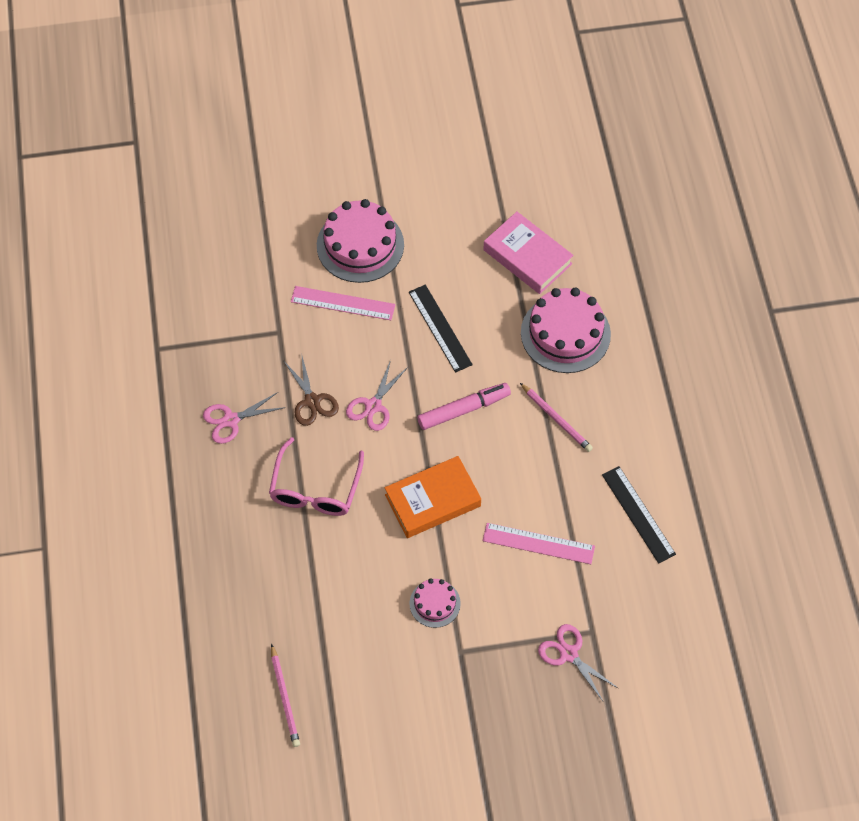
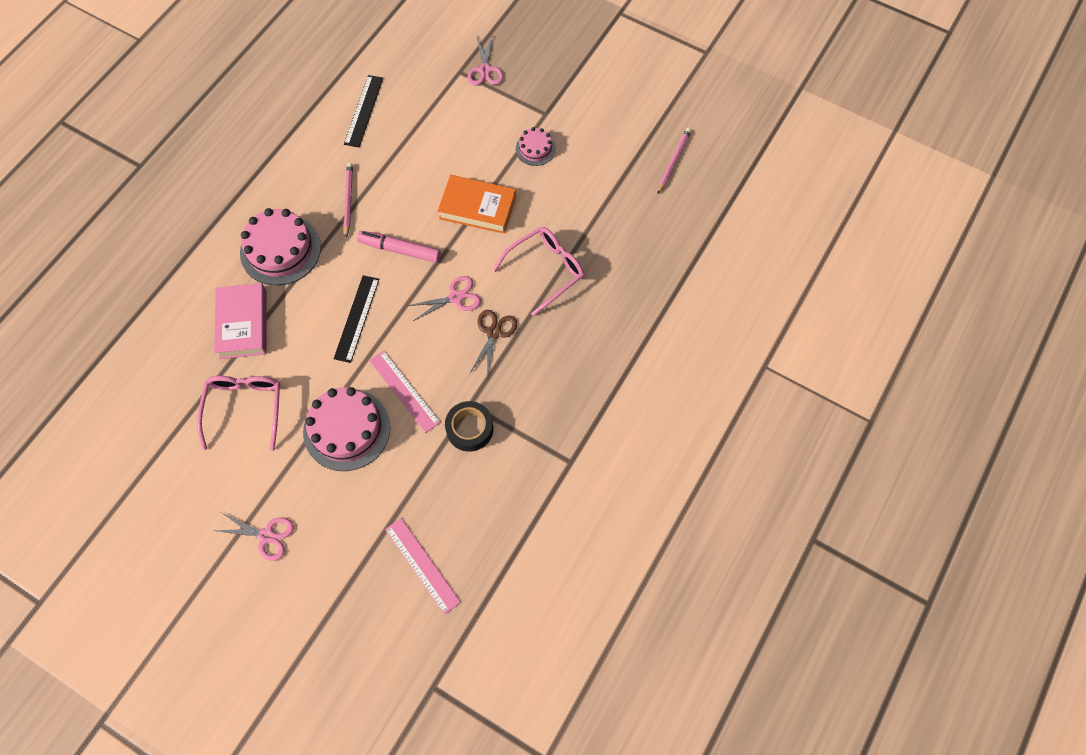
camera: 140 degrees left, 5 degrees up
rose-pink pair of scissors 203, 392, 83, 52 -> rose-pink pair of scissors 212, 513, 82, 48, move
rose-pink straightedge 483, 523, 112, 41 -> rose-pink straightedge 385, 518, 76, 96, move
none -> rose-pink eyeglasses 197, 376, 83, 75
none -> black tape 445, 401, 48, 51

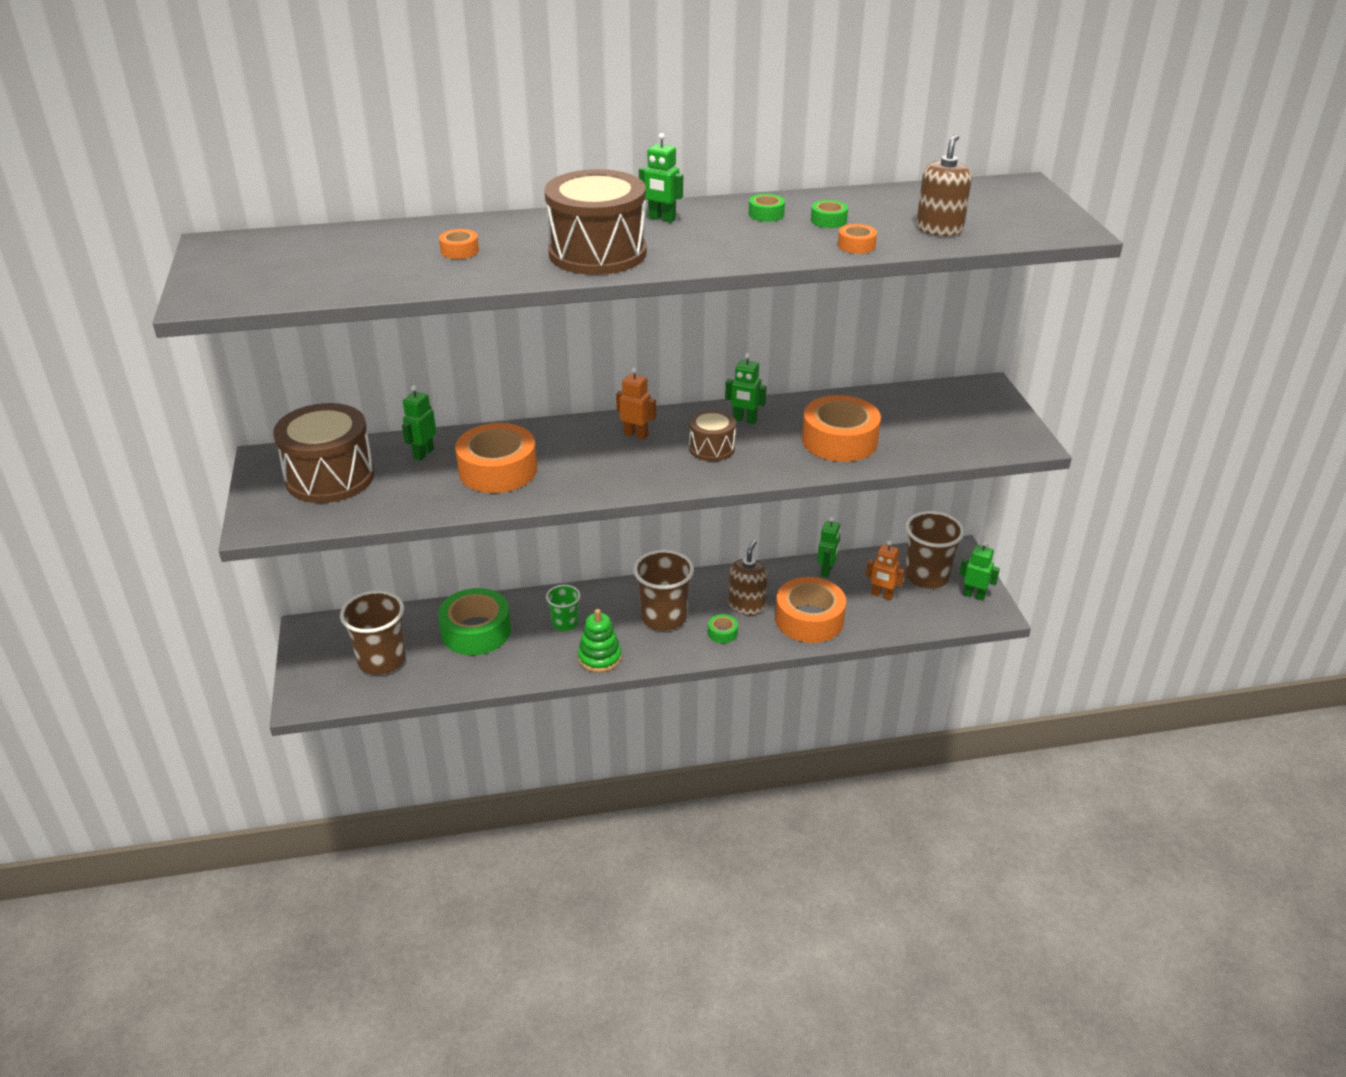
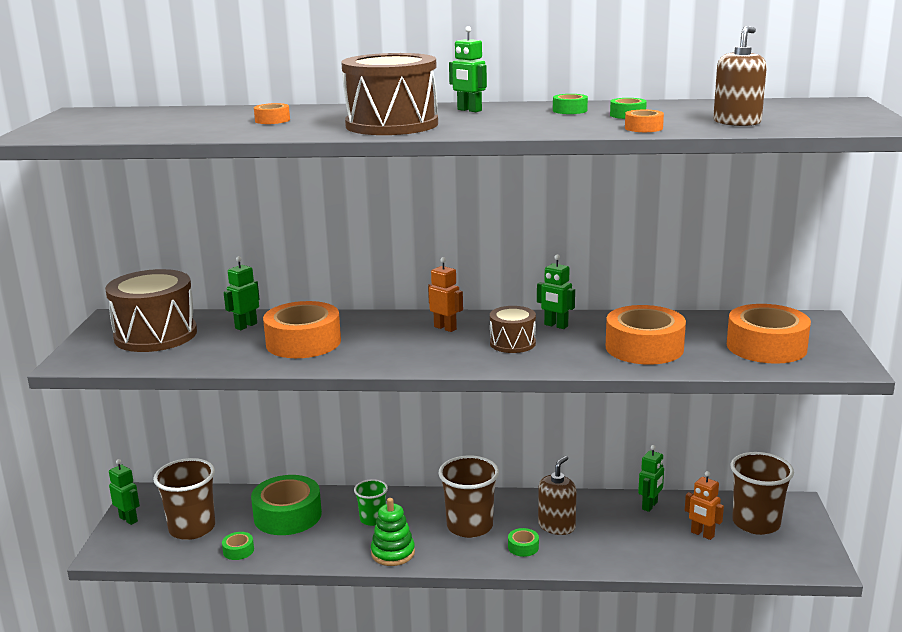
camera: 15 degrees right, 15 degrees down
orange tape 775, 577, 71, 66 -> orange tape 727, 304, 84, 60, move
emerald robot 959, 541, 41, 60 -> emerald robot 109, 459, 31, 66, move
none -> emerald tape 222, 532, 32, 28

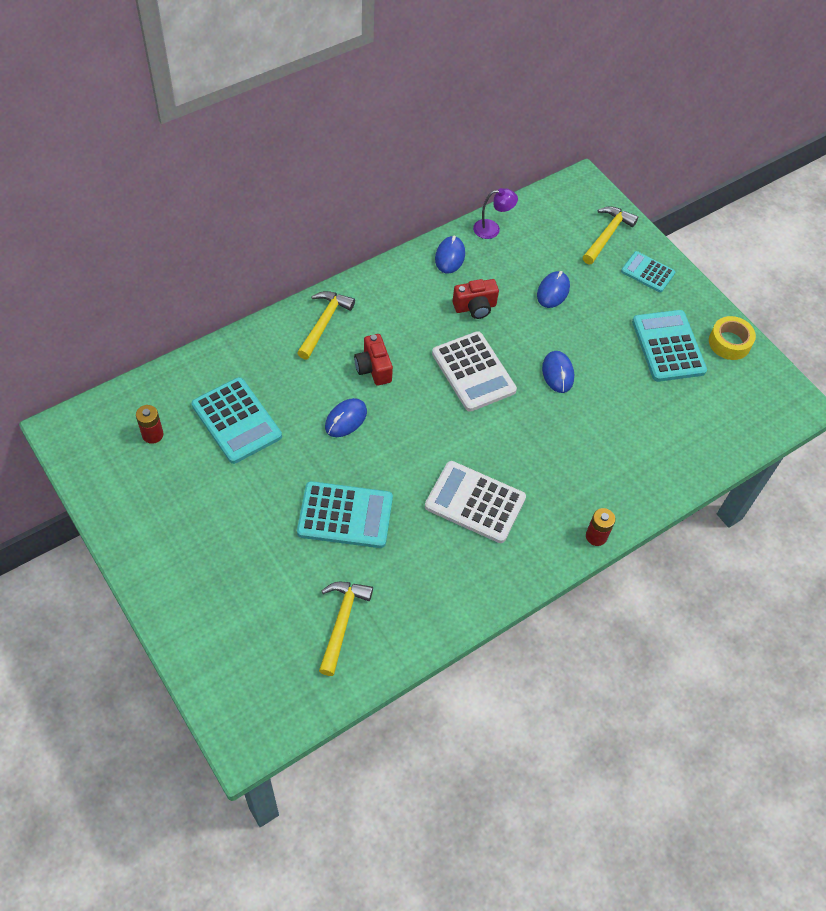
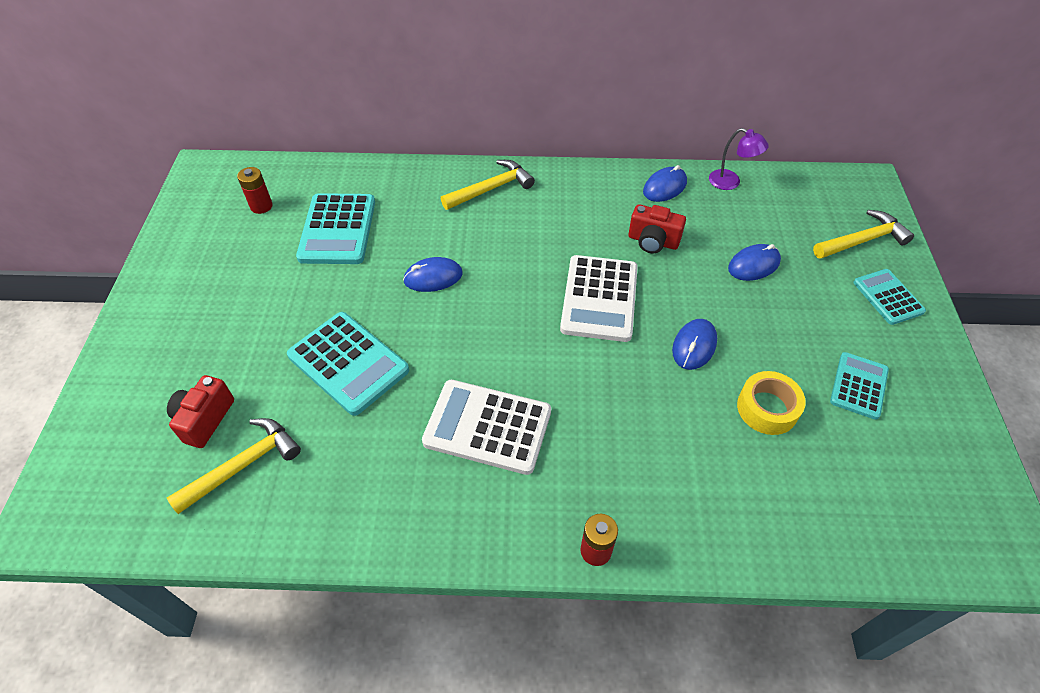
camera: 40 degrees right, 5 degrees down
scarlet camera 354, 334, 39, 52 -> scarlet camera 167, 375, 67, 73, move
pure white calculator 425, 461, 101, 82 -> pure white calculator 422, 380, 129, 95, 45 degrees counterclockwise
aqua calculator 632, 310, 75, 72 -> aqua calculator 830, 352, 59, 68, x0.61
bright yellow tape 709, 316, 47, 44 -> bright yellow tape 737, 371, 69, 64, move

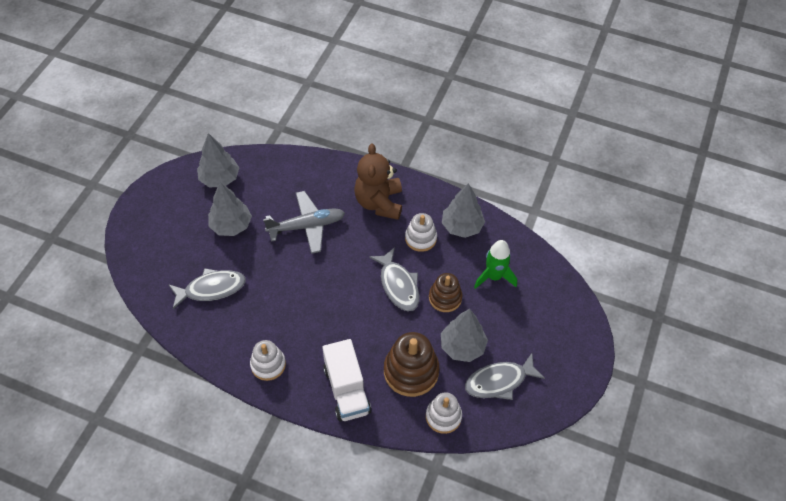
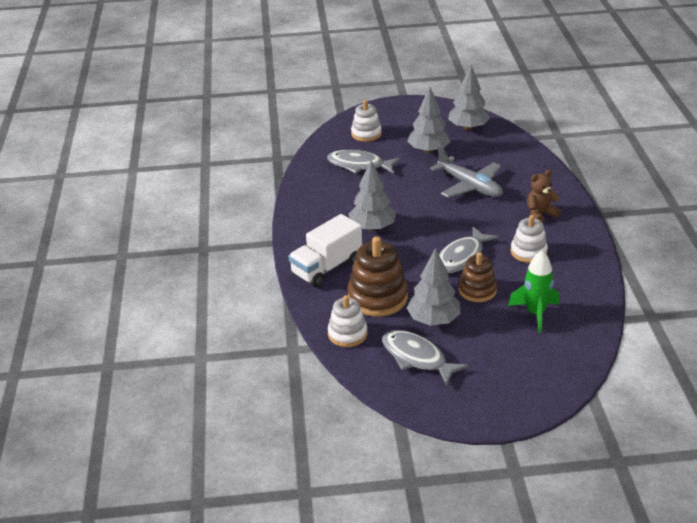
camera: 65 degrees right, 20 degrees down
gray toy fish 168, 268, 78, 41 -> gray toy fish 327, 150, 74, 24, 150 degrees clockwise
pure white stacking toy 250, 340, 36, 41 -> pure white stacking toy 351, 100, 31, 42, move
brown teddy 354, 143, 48, 77 -> brown teddy 527, 170, 34, 53, x0.57
gray fir tree 442, 183, 43, 55 -> gray fir tree 349, 160, 47, 71, move

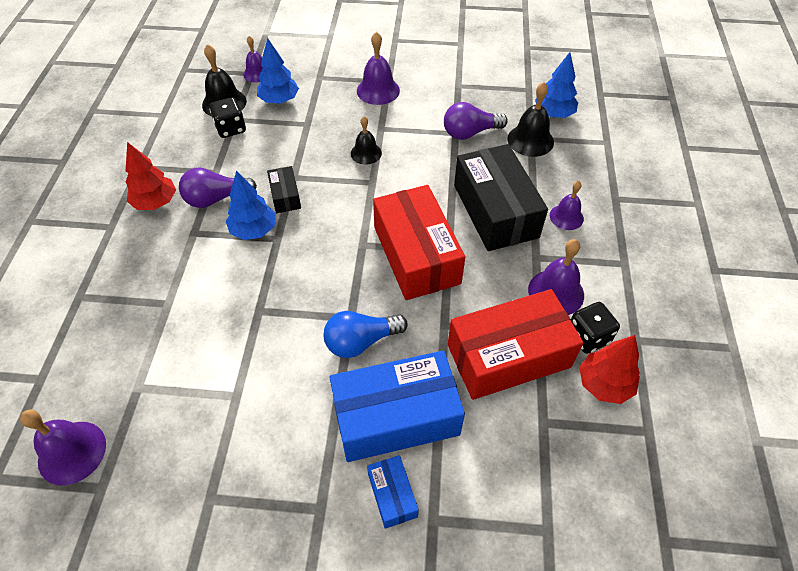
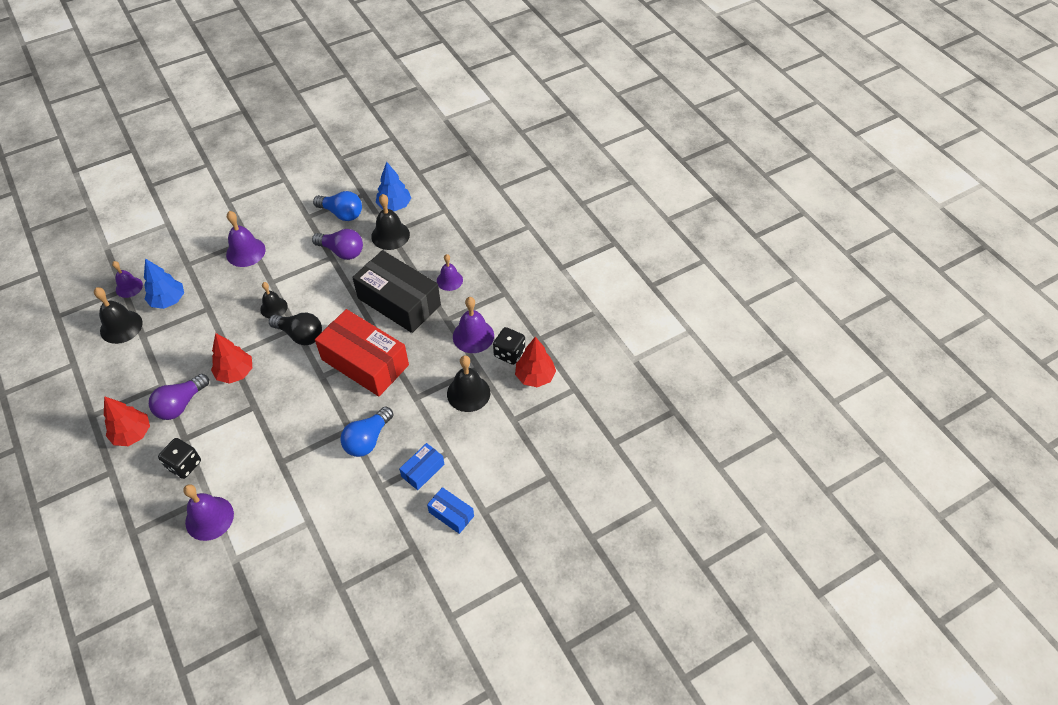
camera: 35 degrees left, 0 degrees up
purple bell 20, 409, 86, 76 -> purple bell 183, 484, 51, 57, move
black game die 209, 97, 37, 41 -> black game die 158, 438, 43, 41, move
blue fir tree 226, 171, 50, 69 -> none
black parcel 267, 166, 34, 47 -> scarlet fir tree 211, 333, 41, 51
blue parcel 329, 351, 136, 111 -> blue parcel 399, 443, 45, 47, x0.46
purple light bulb 444, 102, 64, 38 -> purple light bulb 312, 229, 51, 31, 105 degrees counterclockwise
scarlet parcel 448, 289, 135, 111 -> black bell 447, 355, 43, 57
none -> black light bulb 269, 312, 53, 33
none -> blue light bulb 313, 191, 49, 30

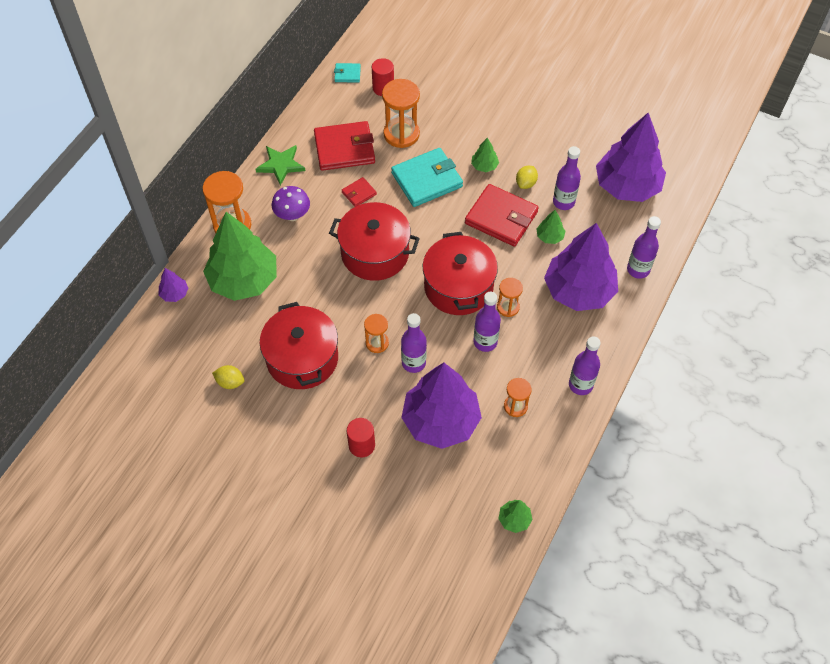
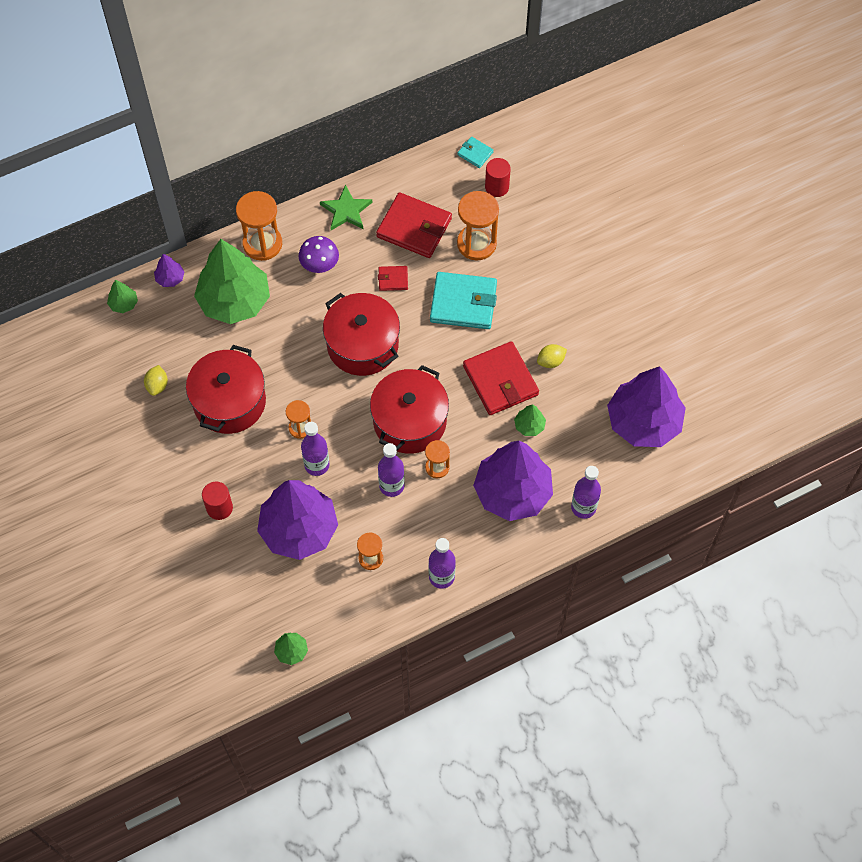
camera: 35 degrees right, 5 degrees up
bright yellow lemon 212, 365, 33, 24 -> bright yellow lemon 144, 365, 24, 31, 45 degrees clockwise
emerald fir tree 471, 138, 28, 34 -> emerald fir tree 107, 280, 31, 33, move
purple flask 553, 146, 28, 64 -> none

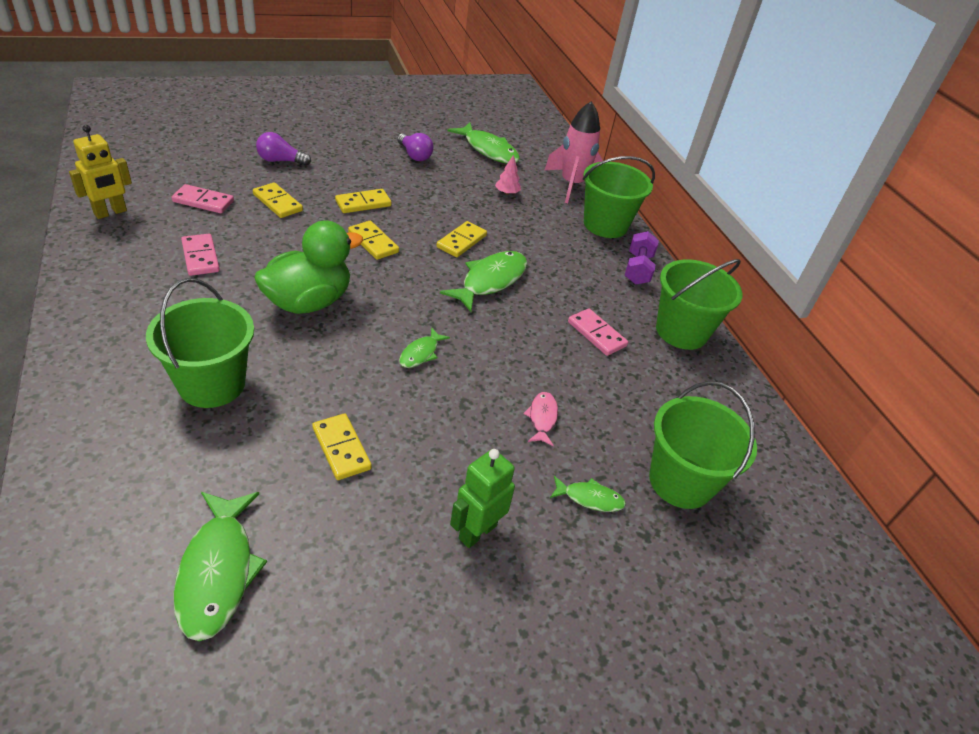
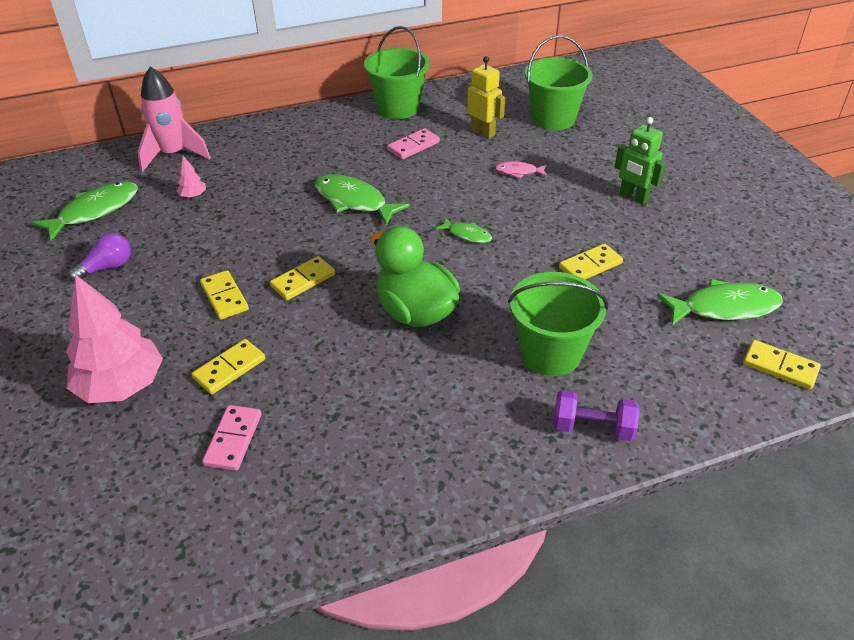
camera: 85 degrees left, 0 degrees up
bright yellow robot 69, 125, 63, 94 -> bright yellow robot 467, 56, 38, 83, move
rose-pink domino 181, 234, 39, 42 -> none
purple light bulb 256, 132, 55, 34 -> rose-pink fir tree 66, 274, 97, 129
bright yellow domino 436, 221, 51, 36 -> bright yellow domino 743, 340, 78, 49, move
emerald toy fish 550, 476, 76, 36 -> none
emerald sand bucket 583, 156, 72, 82 -> none
purple free weight 625, 231, 34, 54 -> purple free weight 553, 390, 87, 51, move

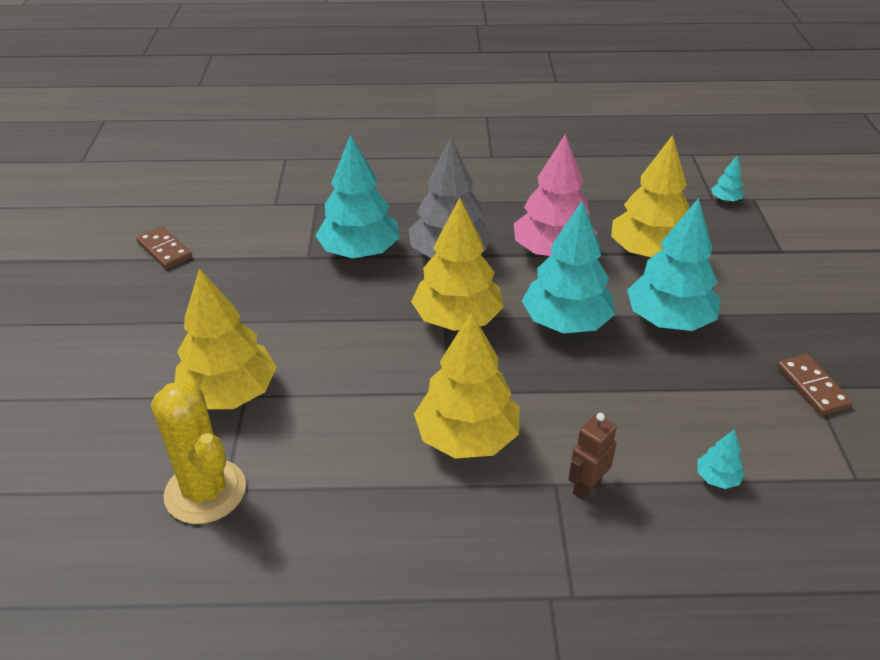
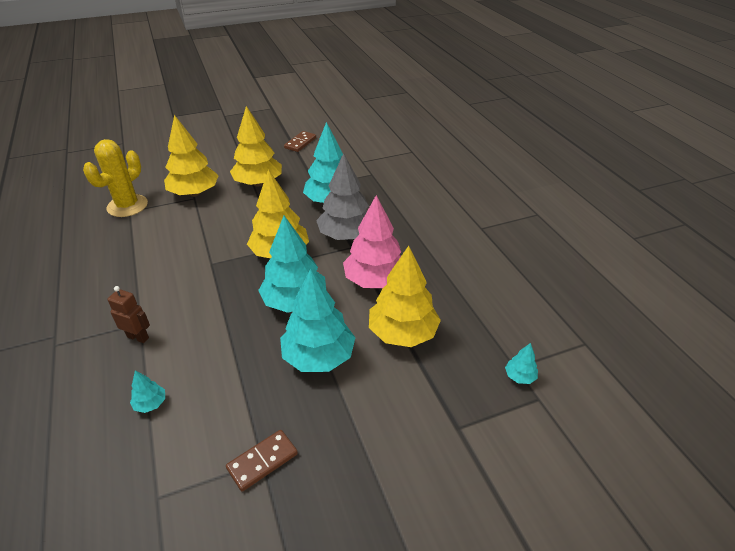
camera: 70 degrees right, 0 degrees up
bright yellow fir tree 414, 312, 105, 147 -> bright yellow fir tree 230, 106, 52, 81, move

